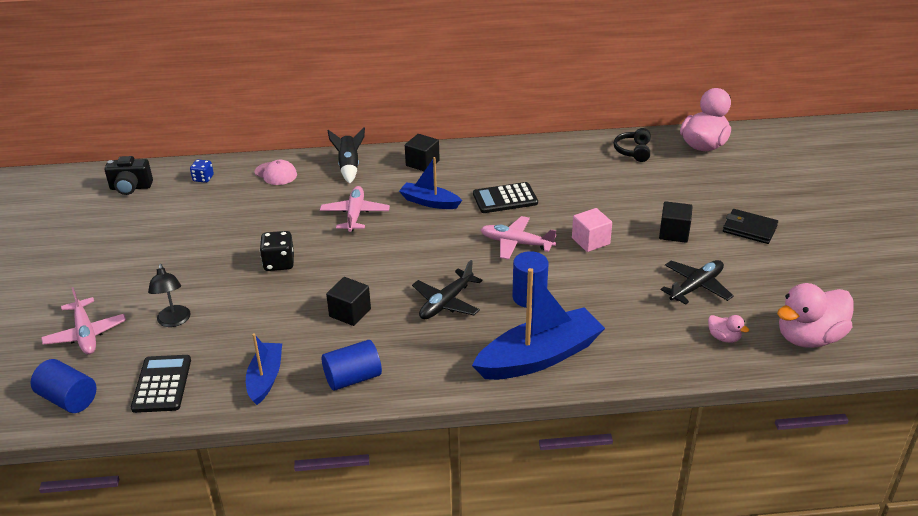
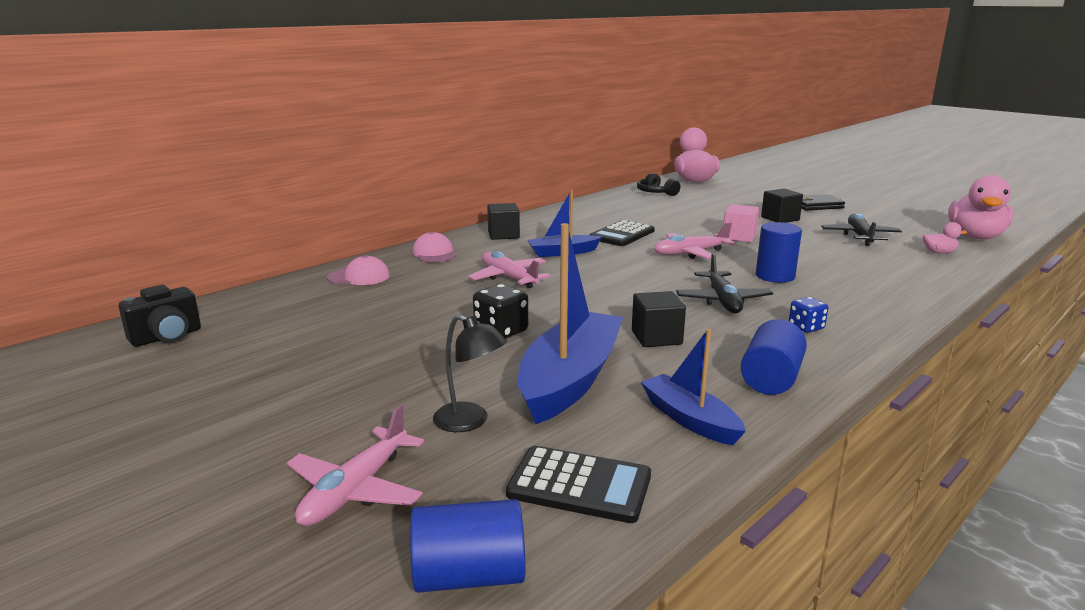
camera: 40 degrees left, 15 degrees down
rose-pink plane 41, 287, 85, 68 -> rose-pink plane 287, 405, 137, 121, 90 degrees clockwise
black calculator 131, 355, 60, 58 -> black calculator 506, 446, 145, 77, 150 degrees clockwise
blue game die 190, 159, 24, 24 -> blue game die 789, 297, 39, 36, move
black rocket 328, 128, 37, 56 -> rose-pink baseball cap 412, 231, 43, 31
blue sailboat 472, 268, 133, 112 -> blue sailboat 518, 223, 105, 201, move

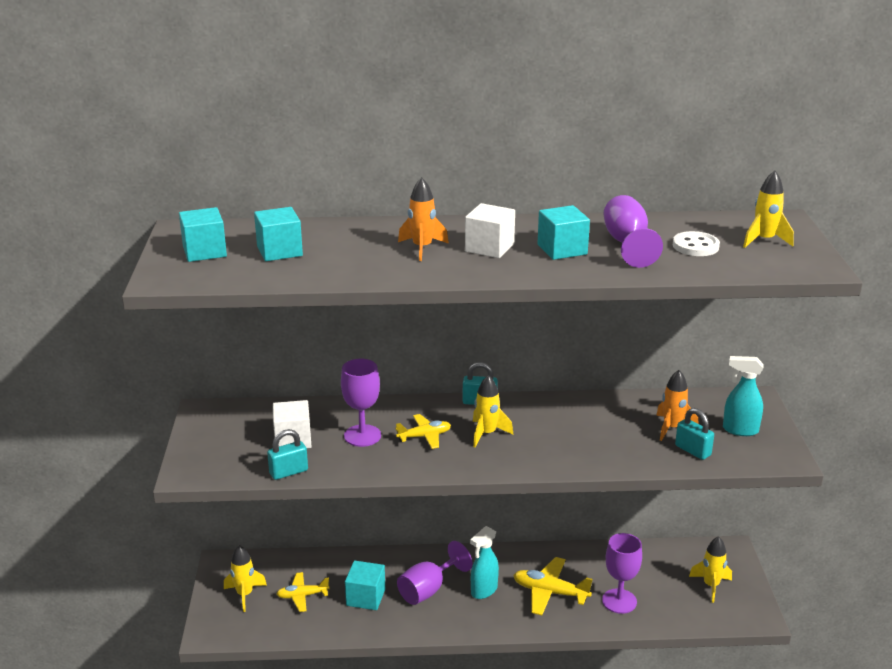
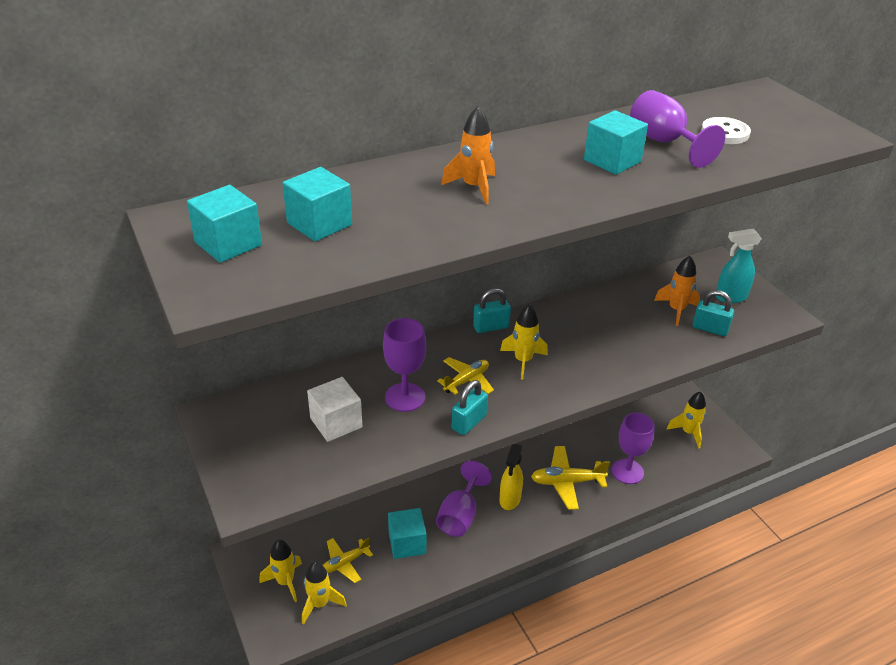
camera: 25 degrees left, 10 degrees up
aqua lock 267, 429, 41, 51 -> aqua lock 452, 380, 36, 55, move
pure white solid cube 465, 203, 50, 55 -> none
aqua spray bottle 470, 526, 29, 73 -> bright yellow spray bottle 499, 444, 24, 66
bright yellow rocket 743, 171, 51, 77 -> bright yellow rocket 302, 562, 45, 62, move

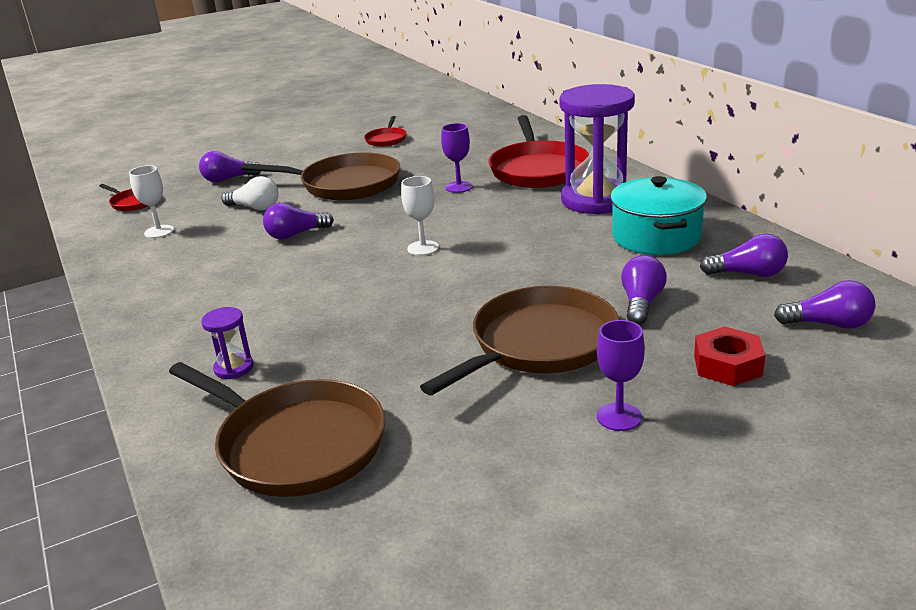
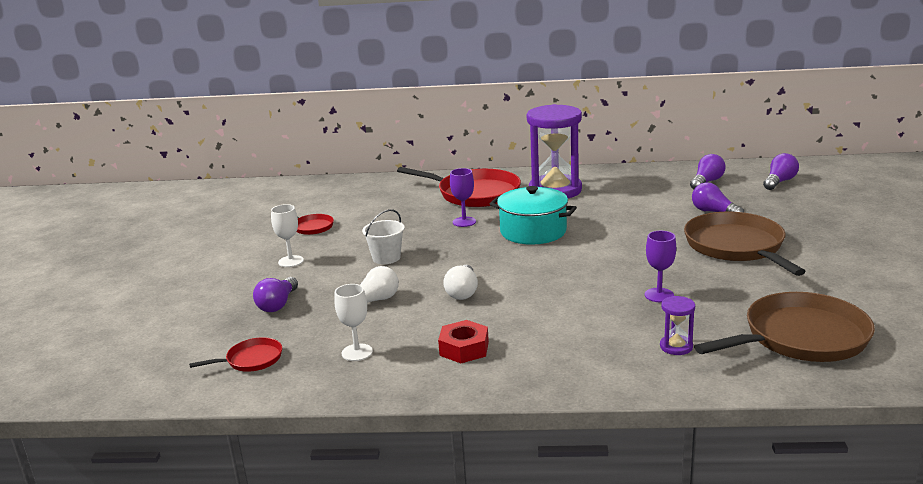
camera: 60 degrees left, 5 degrees down
brown skillet 241, 152, 159, 49 -> pure white sand bucket 362, 209, 43, 55
purple light bulb 263, 203, 71, 36 -> pure white light bulb 443, 265, 35, 35
pure white wine glass 401, 176, 38, 80 -> pure white wine glass 271, 204, 33, 63, move
purple wine glass 597, 320, 48, 111 -> purple wine glass 645, 231, 31, 71, move
aqua stockpot 610, 176, 97, 79 -> aqua stockpot 490, 186, 87, 59, move
scarlet hex nut 694, 326, 71, 60 -> scarlet hex nut 438, 320, 51, 43, move

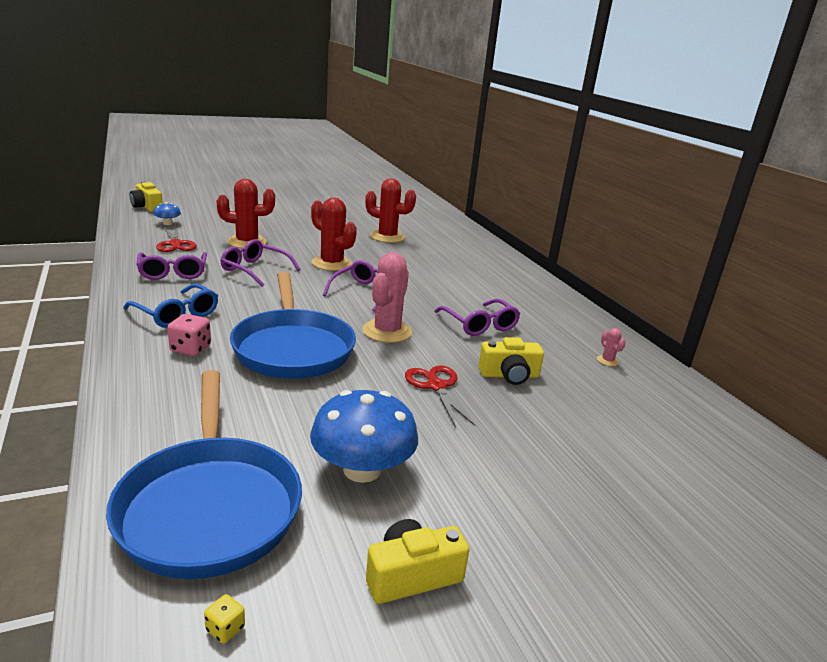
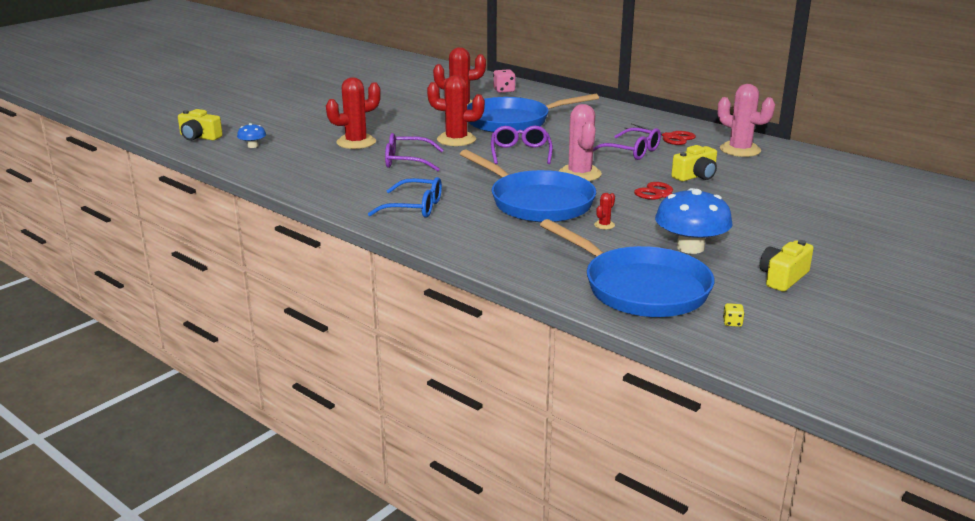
camera: 25 degrees left, 0 degrees up
purple eyeglasses 137, 252, 70, 28 -> none
scarlet pair of scissors 156, 226, 41, 26 -> scarlet pair of scissors 624, 123, 72, 22, move
rose-pink game die 167, 314, 44, 42 -> rose-pink game die 493, 69, 23, 24, move
rose-pink cactus 597, 328, 29, 38 -> rose-pink cactus 718, 84, 57, 73, x2.34
none -> blue skillet 467, 94, 132, 39
none -> scarlet cactus 594, 193, 21, 36

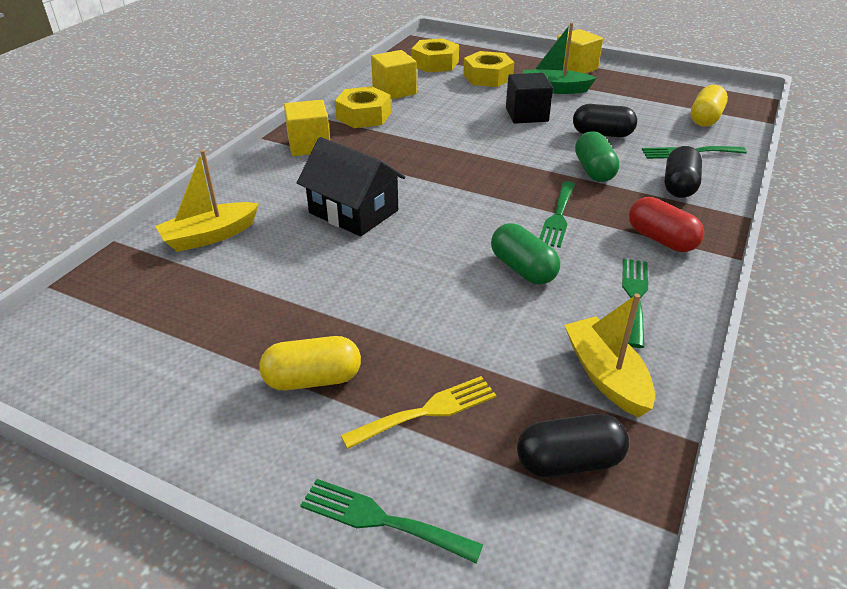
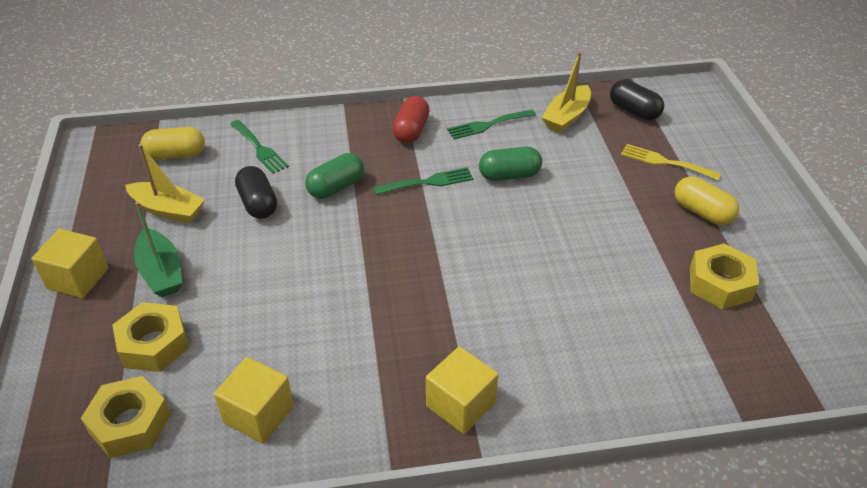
camera: 125 degrees left, 5 degrees up
bright yellow sailboat 155, 150, 104, 102 -> bright yellow sailboat 125, 144, 80, 79, move
black cottage 297, 137, 108, 100 -> none
emerald table fork 300, 479, 183, 84 -> none
bright yellow hex nut 335, 86, 56, 42 -> bright yellow hex nut 690, 243, 69, 66, move
emerald pill 491, 223, 69, 61 -> emerald pill 479, 147, 63, 34, 60 degrees clockwise
black solid cube 506, 73, 47, 51 -> none
black pill 665, 146, 37, 52 -> none

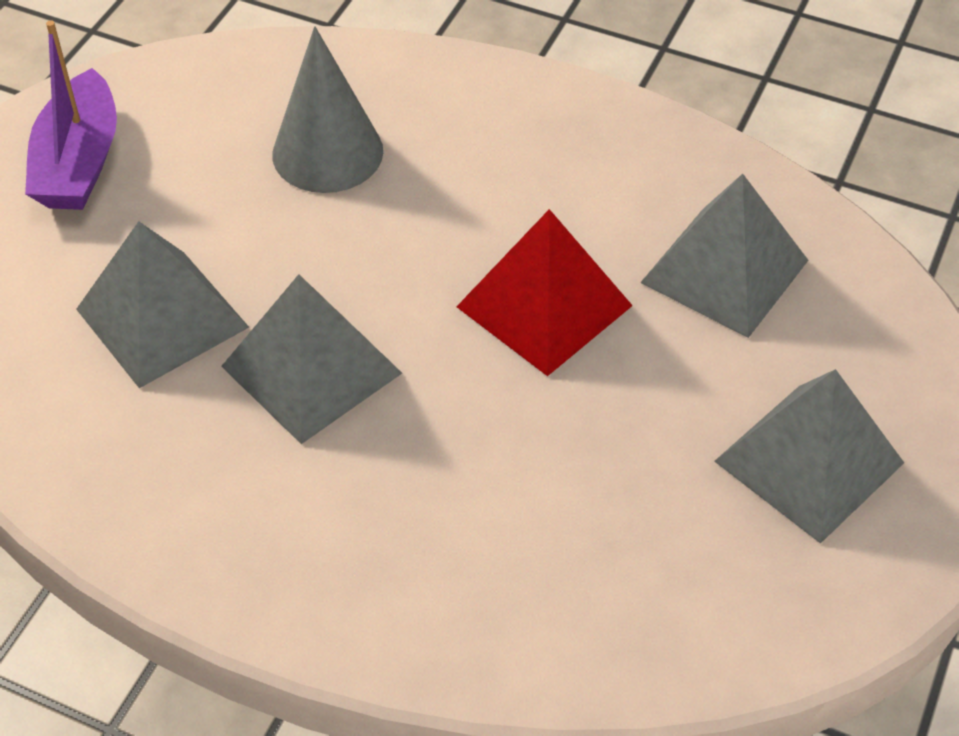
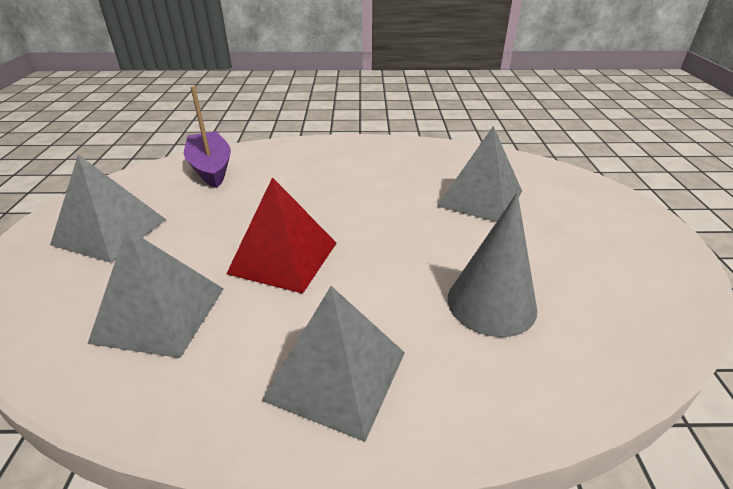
camera: 155 degrees right, 15 degrees down
purple sailboat 25, 20, 92, 190 -> purple sailboat 184, 86, 47, 102, move
gray pyramid shape 221, 274, 181, 170 -> gray pyramid shape 261, 286, 144, 156, move

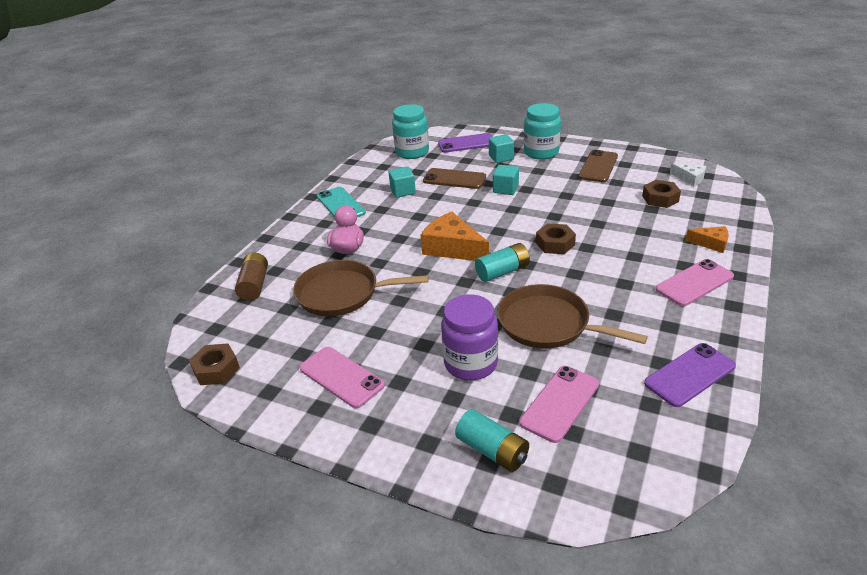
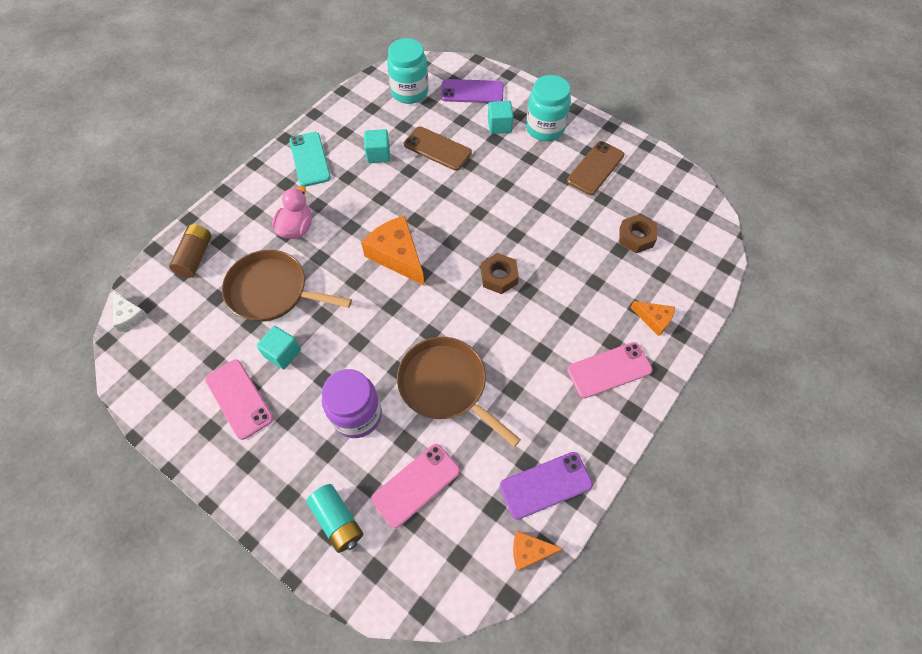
camera: 10 degrees right, 25 degrees up
brown hex nut 189, 343, 51, 42 -> none
aqua power cell 475, 243, 55, 39 -> none
aqua solid cube 493, 165, 26, 30 -> aqua solid cube 257, 326, 44, 44, move
pure white cheese wedge 670, 163, 36, 23 -> pure white cheese wedge 113, 292, 36, 40, move
none -> orange cheese wedge 513, 531, 50, 40

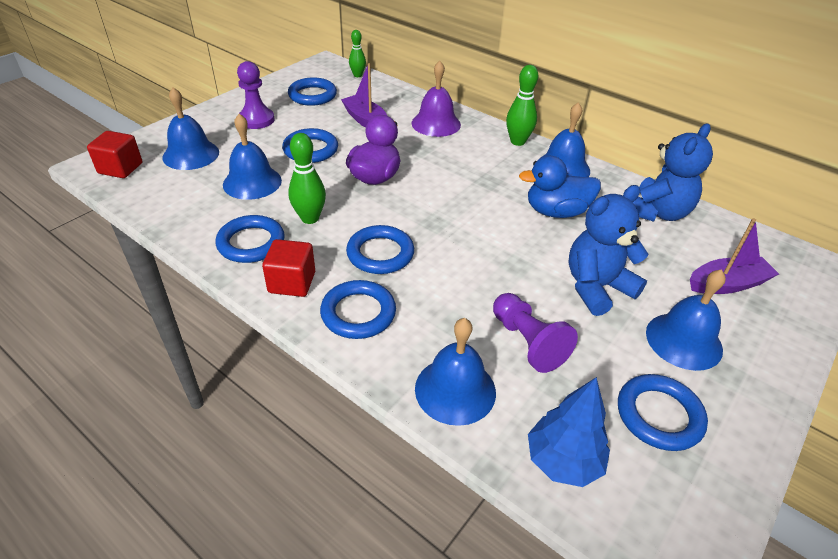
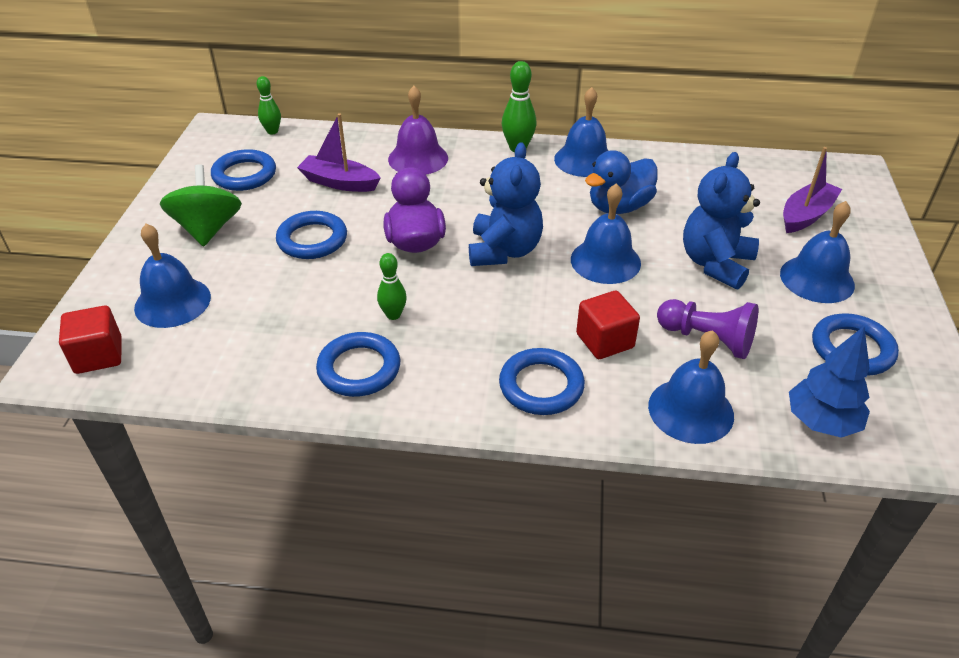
camera: 30 degrees left, 0 degrees up
blue bell 223, 114, 59, 86 -> blue bell 571, 184, 70, 100, move
purple pawn 237, 61, 38, 68 -> emerald spinning top 160, 164, 82, 83
scarlet solid cube 262, 239, 53, 58 -> scarlet solid cube 576, 291, 64, 68, move
emerald skittle 288, 133, 38, 91 -> emerald skittle 377, 253, 30, 67, x0.66
blue ring 346, 225, 68, 49 -> none
blue teddy 633, 123, 80, 99 -> blue teddy 469, 142, 74, 124, move

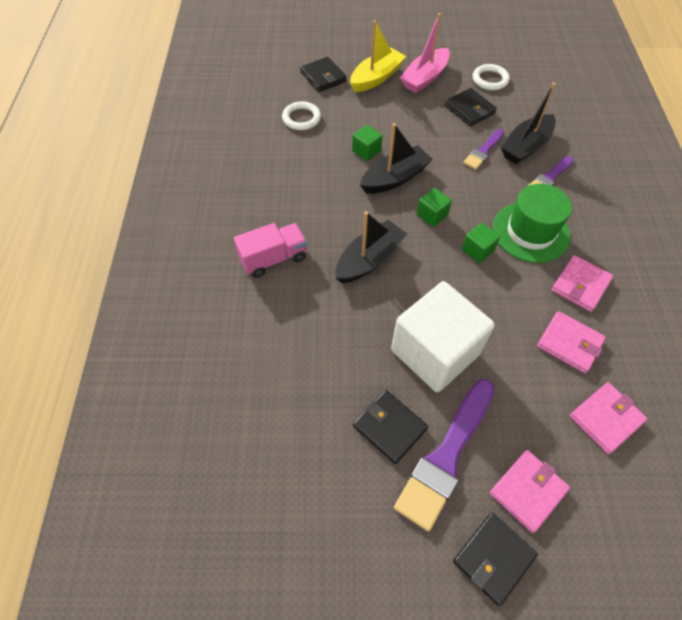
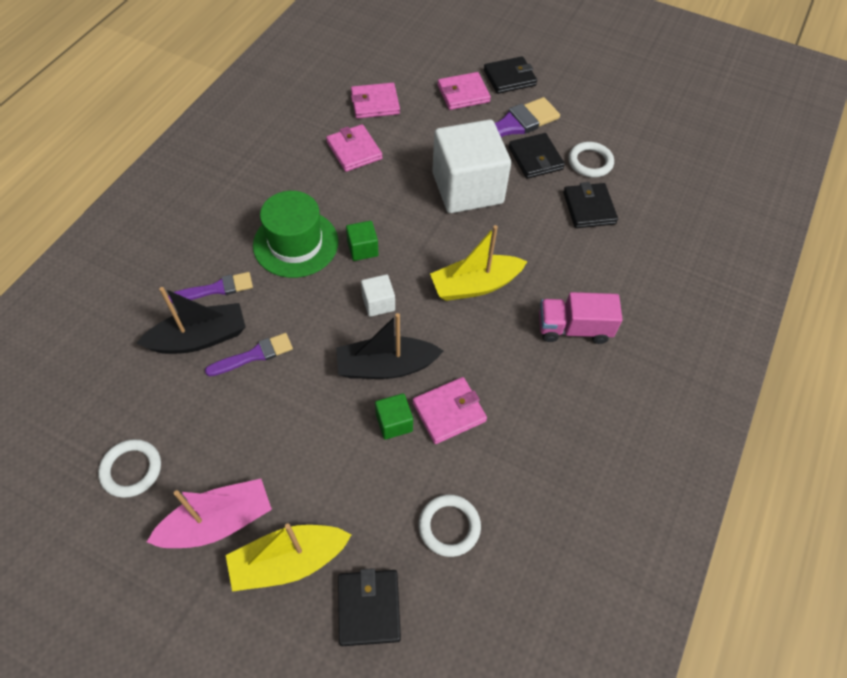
camera: 155 degrees left, 0 degrees up
black sailboat 335, 211, 72, 72 -> bright yellow sailboat 430, 225, 97, 76
emerald solid cube 417, 188, 35, 39 -> pure white solid cube 361, 274, 34, 43
black card wallet 445, 88, 52, 38 -> black card wallet 563, 182, 55, 46, move
rose-pink card wallet 551, 255, 62, 57 -> rose-pink card wallet 413, 377, 74, 67, move
none -> pure white ring 568, 142, 46, 35

